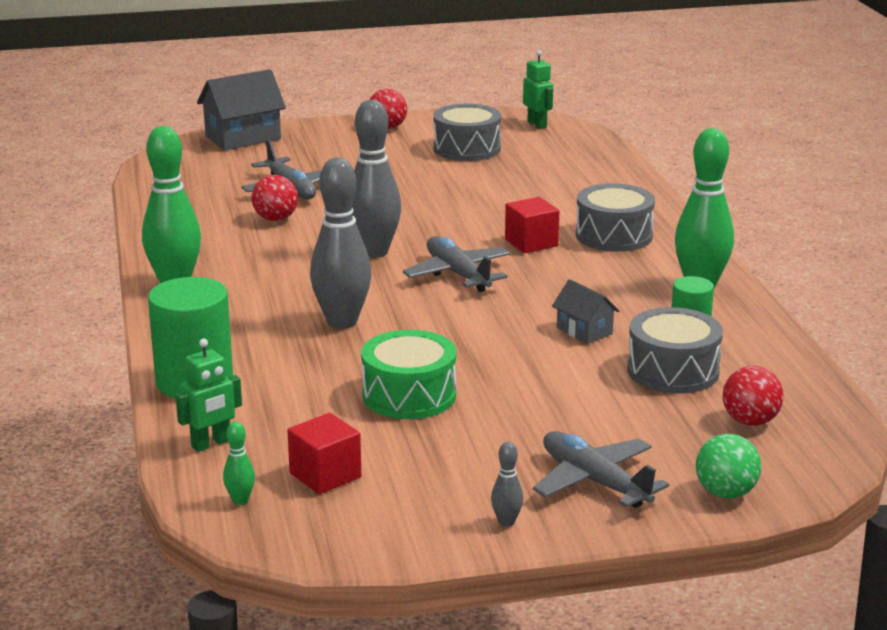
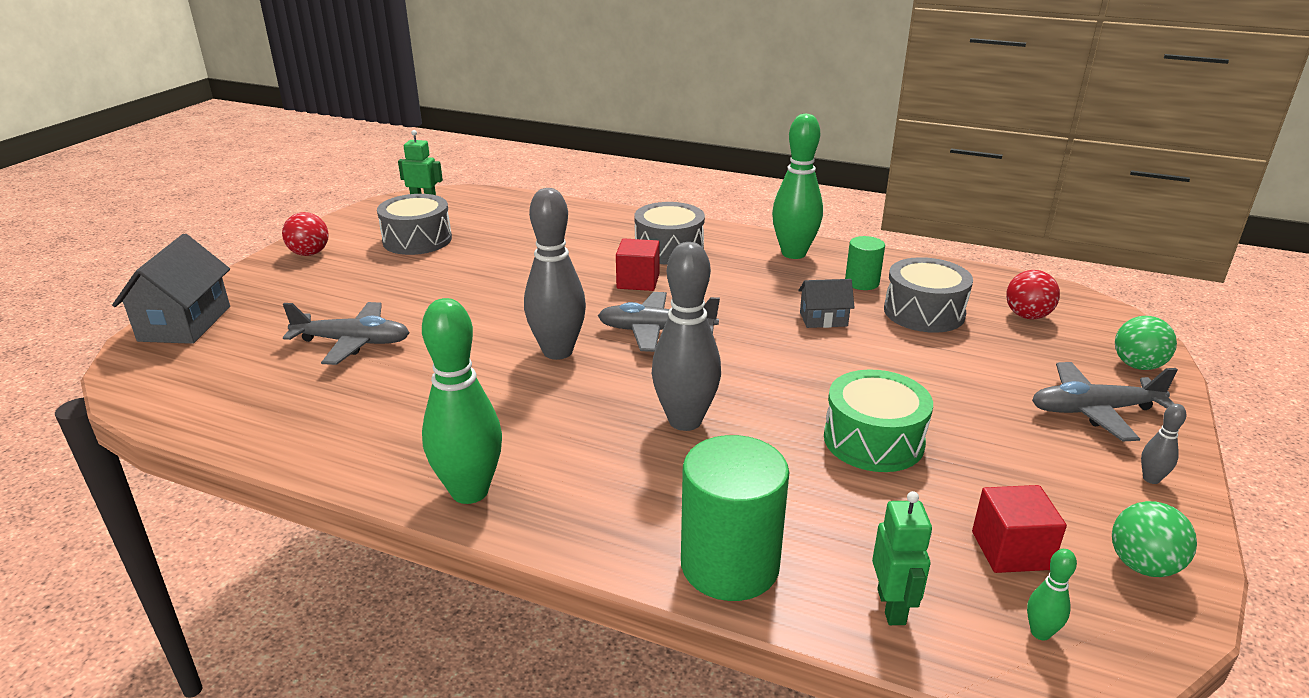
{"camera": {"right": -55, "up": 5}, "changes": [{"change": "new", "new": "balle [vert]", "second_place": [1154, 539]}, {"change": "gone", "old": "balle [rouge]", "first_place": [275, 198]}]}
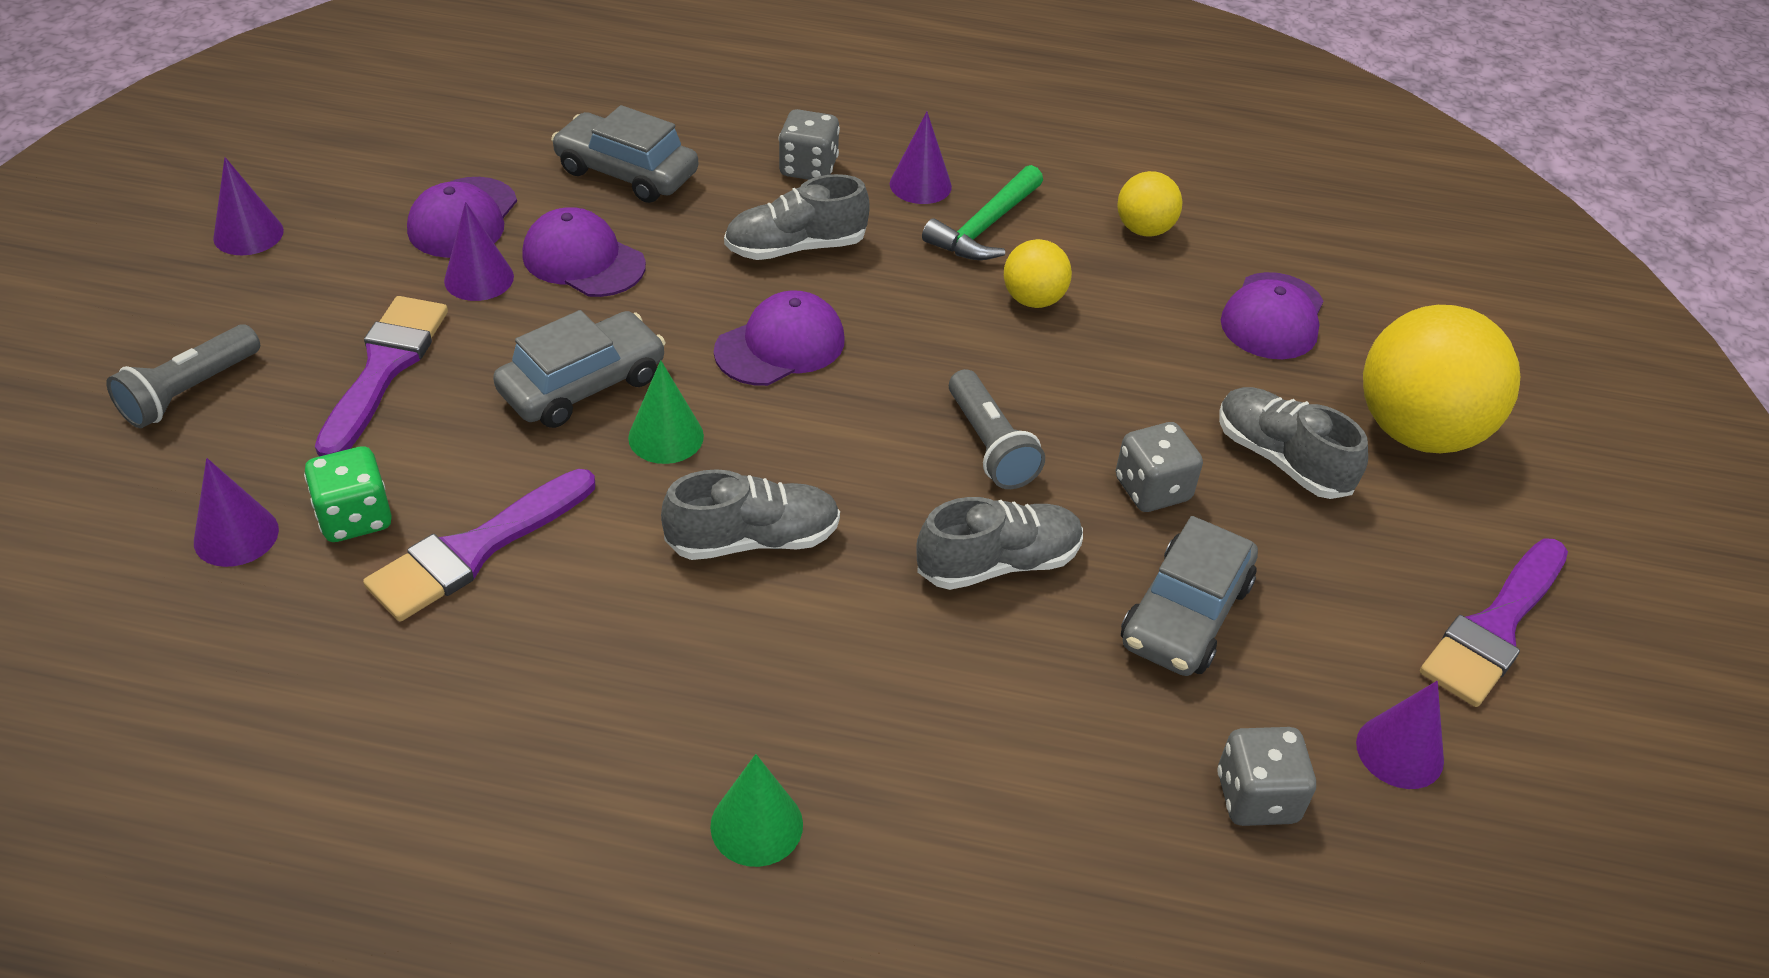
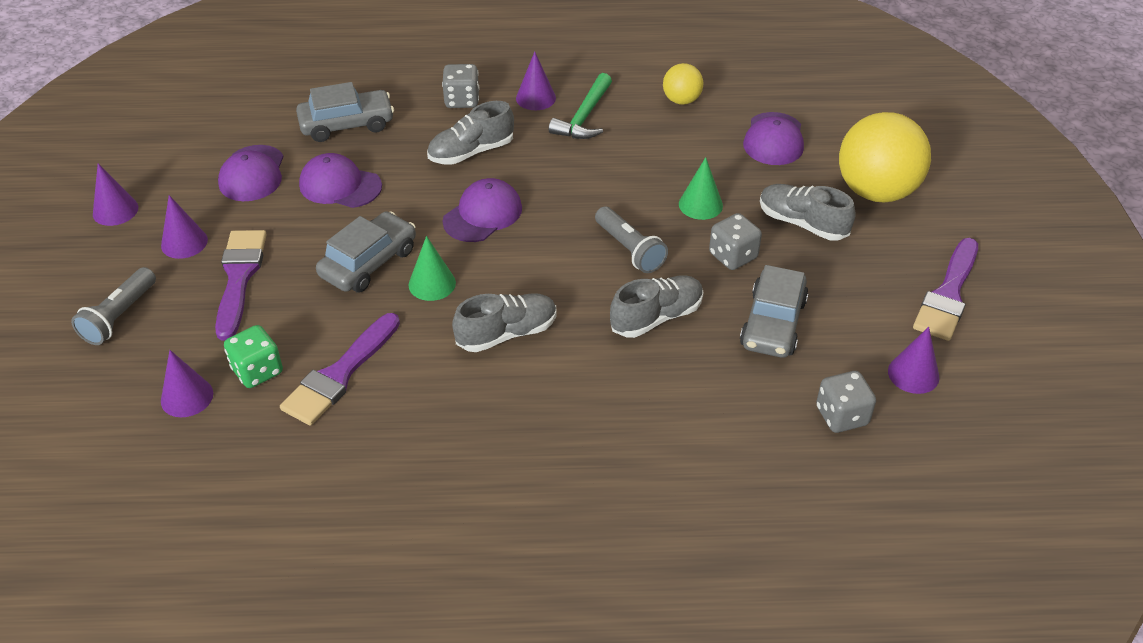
{"camera": {"right": -10, "up": 0}, "changes": [{"change": "shifted", "old": "cône [violet]", "first_place": [479, 251], "second_place": [184, 227]}, {"change": "rotated", "old": "voiture [gris]", "first_place": [625, 154], "second_place": [345, 112], "degrees": 150}, {"change": "shifted", "old": "cône [vert]", "first_place": [756, 810], "second_place": [701, 188]}, {"change": "gone", "old": "balle [jaune]", "first_place": [1038, 273]}]}
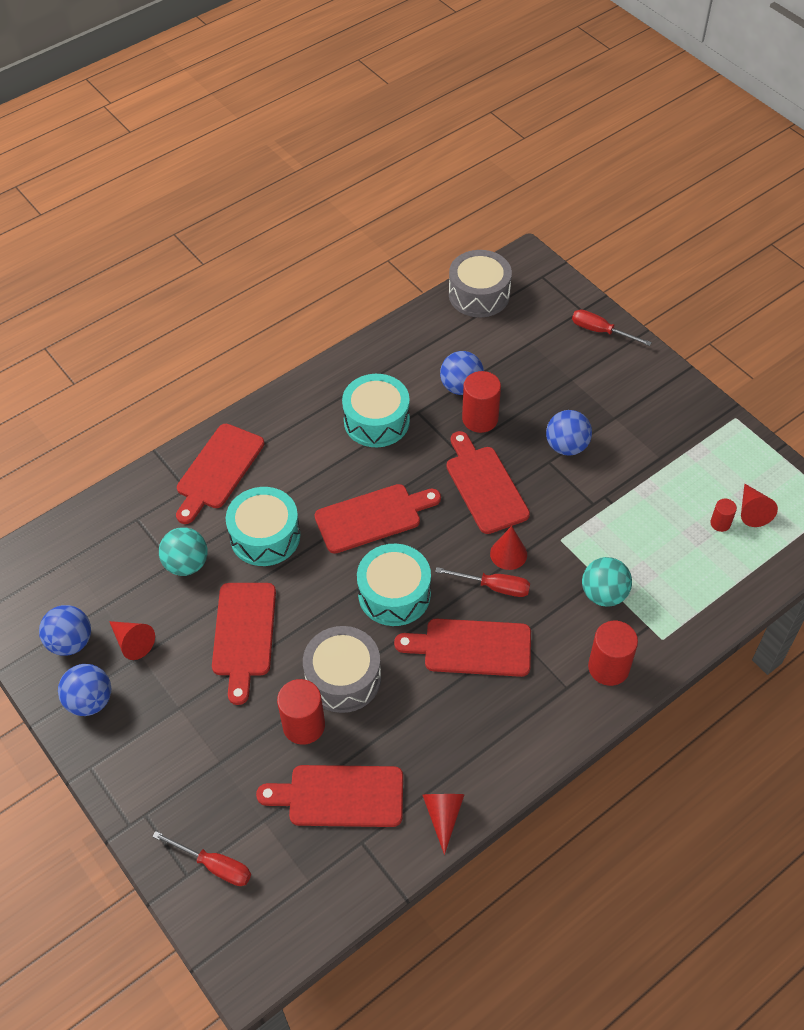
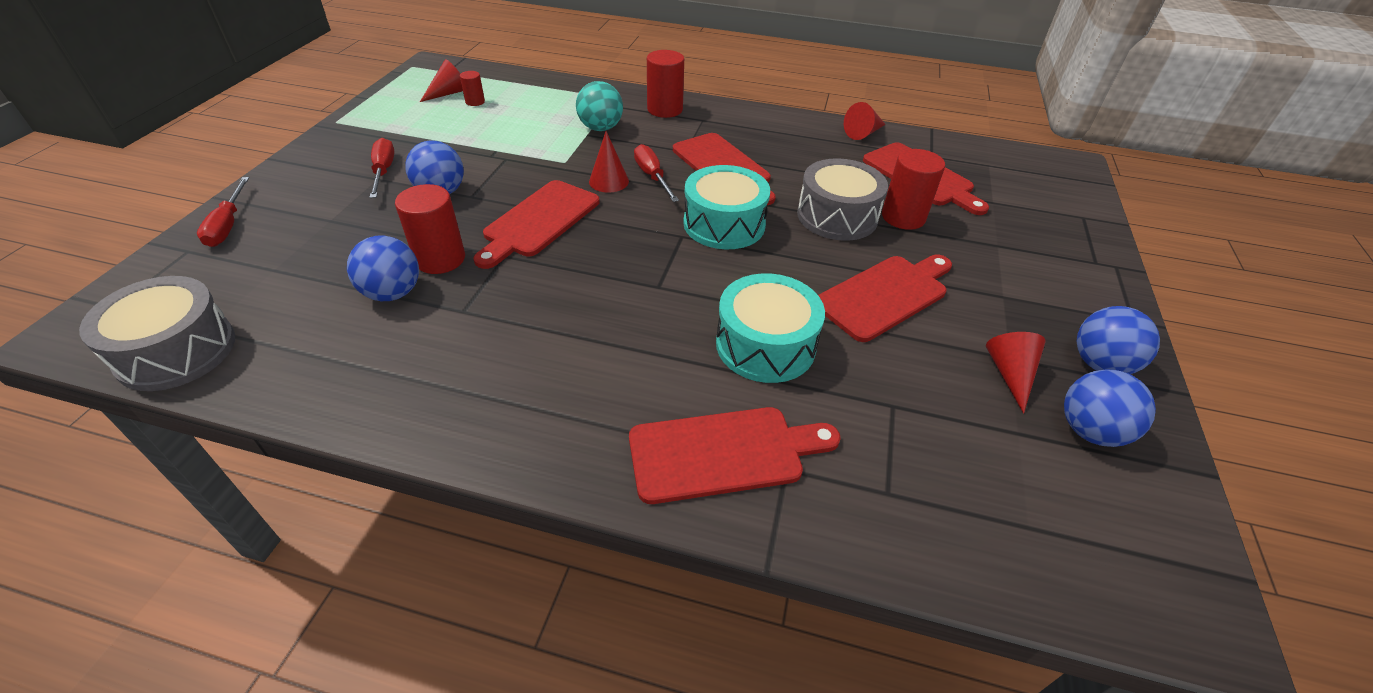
{"camera": {"right": -130, "up": -10}, "changes": [{"change": "shifted", "old": "tournevis [rouge]", "first_place": [201, 858], "second_place": [382, 168]}, {"change": "gone", "old": "balle [turquoise]", "first_place": [183, 551]}, {"change": "gone", "old": "planche à découper [rouge]", "first_place": [378, 519]}, {"change": "gone", "old": "tambour [turquoise]", "first_place": [376, 410]}]}
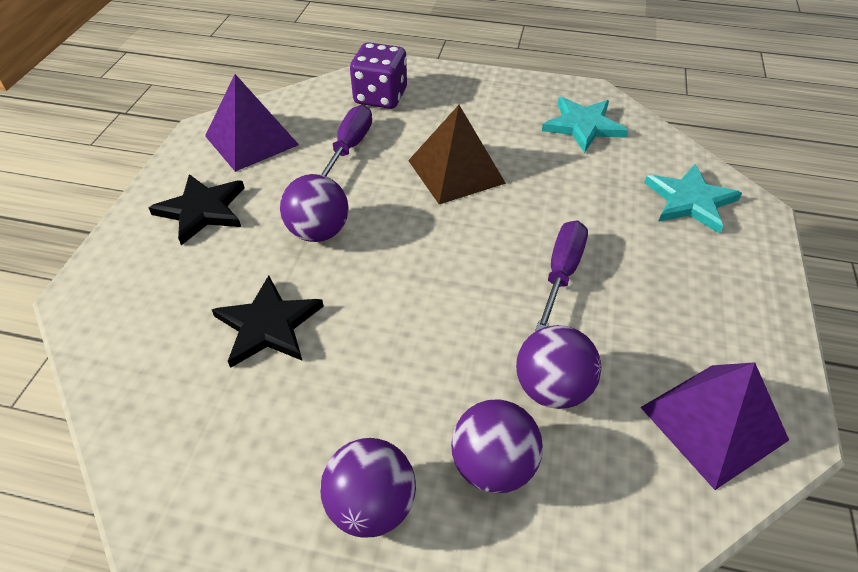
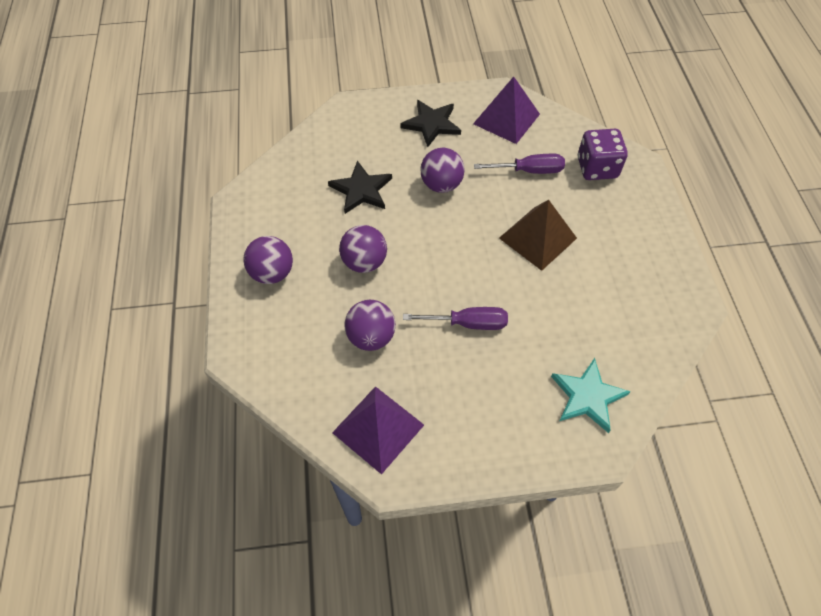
{"camera": {"right": 70, "up": 10}, "changes": [{"change": "shifted", "old": "balle [violet]", "first_place": [497, 446], "second_place": [363, 249]}, {"change": "gone", "old": "étoile [turquoise]", "first_place": [585, 125]}]}
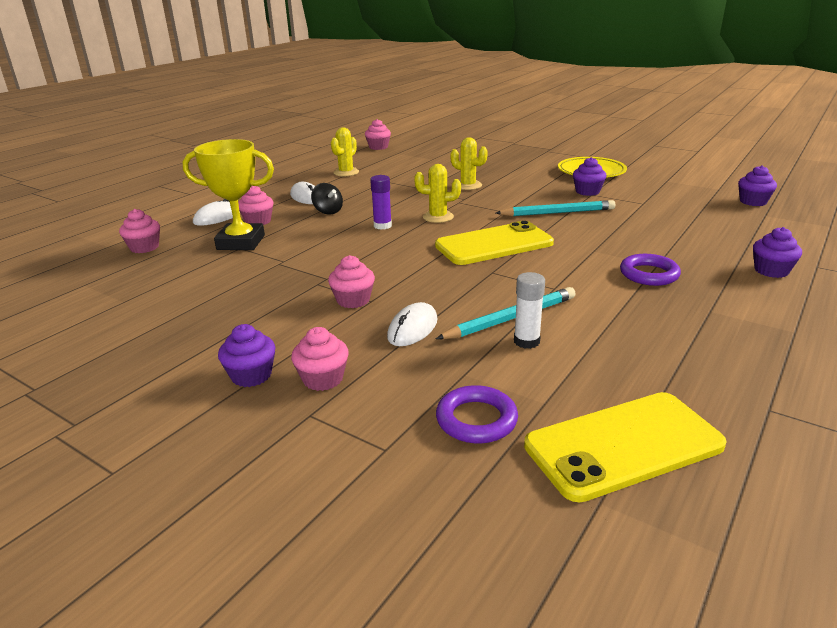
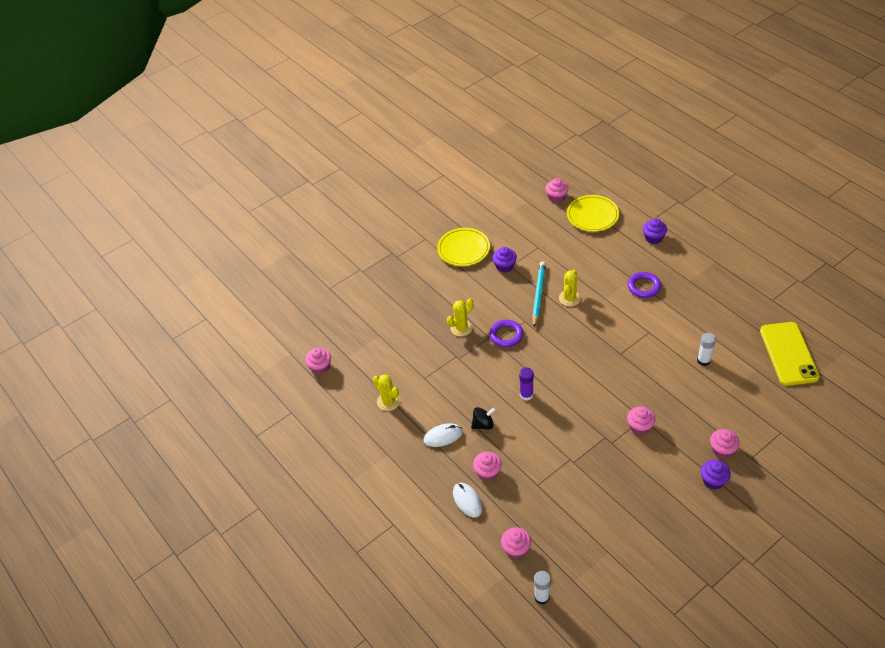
{"camera": {"right": -70, "up": 20}, "changes": [{"change": "shifted", "old": "anneau [violet]", "first_place": [477, 414], "second_place": [506, 333]}, {"change": "new", "new": "bâton de colle [blanc]", "second_place": [542, 588]}, {"change": "repainted", "old": "muffin [violet]", "new": "muffin [rose]", "first_place": [757, 185], "second_place": [557, 190]}, {"change": "shifted", "old": "cactus [jaune]", "first_place": [437, 193], "second_place": [570, 288]}, {"change": "new", "new": "assiette [jaune]", "second_place": [593, 213]}, {"change": "gone", "old": "trophée [jaune]", "first_place": [228, 194]}, {"change": "gone", "old": "souris [blanc]", "first_place": [412, 324]}, {"change": "gone", "old": "téléphone [jaune]", "first_place": [494, 243]}, {"change": "gone", "old": "crayon [turquoise]", "first_place": [506, 313]}]}
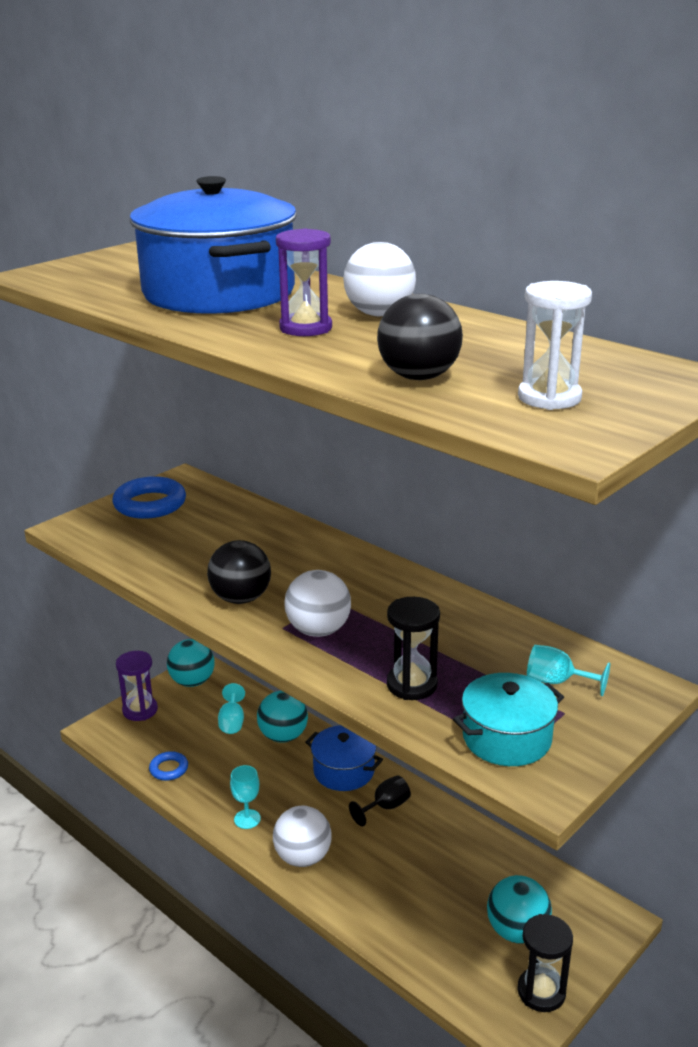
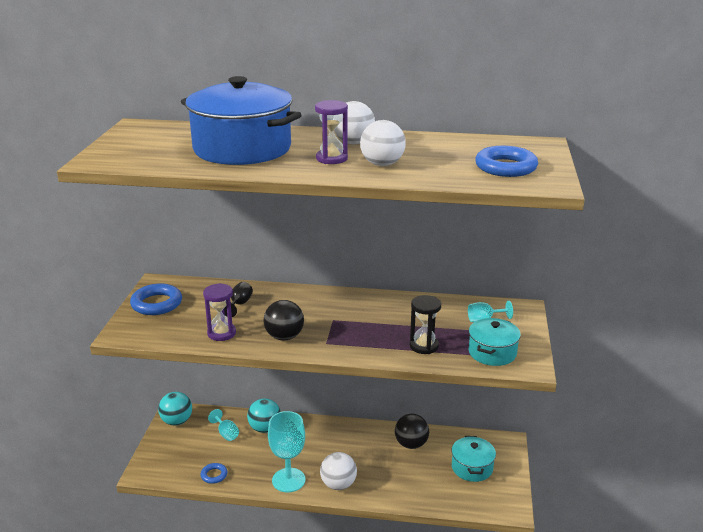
{"camera": {"right": -35, "up": 0}, "changes": [{"change": "shifted", "old": "sablier [violet]", "first_place": [137, 686], "second_place": [219, 312]}, {"change": "shifted", "old": "verre à pied [noir]", "first_place": [380, 800], "second_place": [238, 299]}, {"change": "scaled", "old": "verre à pied [turquoise]", "first_place": [245, 797], "second_place": [287, 451], "factor": 1.94}, {"change": "shifted", "old": "balle [blanc]", "first_place": [317, 603], "second_place": [383, 143]}, {"change": "shifted", "old": "balle [noir]", "first_place": [420, 337], "second_place": [412, 431]}, {"change": "swapped", "old": "balle [turquoise]", "new": "marmite [turquoise]", "first_place": [519, 909], "second_place": [474, 459]}, {"change": "swapped", "old": "sablier [blanc]", "new": "anneau [bleu]", "first_place": [555, 345], "second_place": [506, 161]}, {"change": "gone", "old": "marmite [bleu]", "first_place": [344, 758]}, {"change": "gone", "old": "sablier [noir]", "first_place": [545, 963]}]}
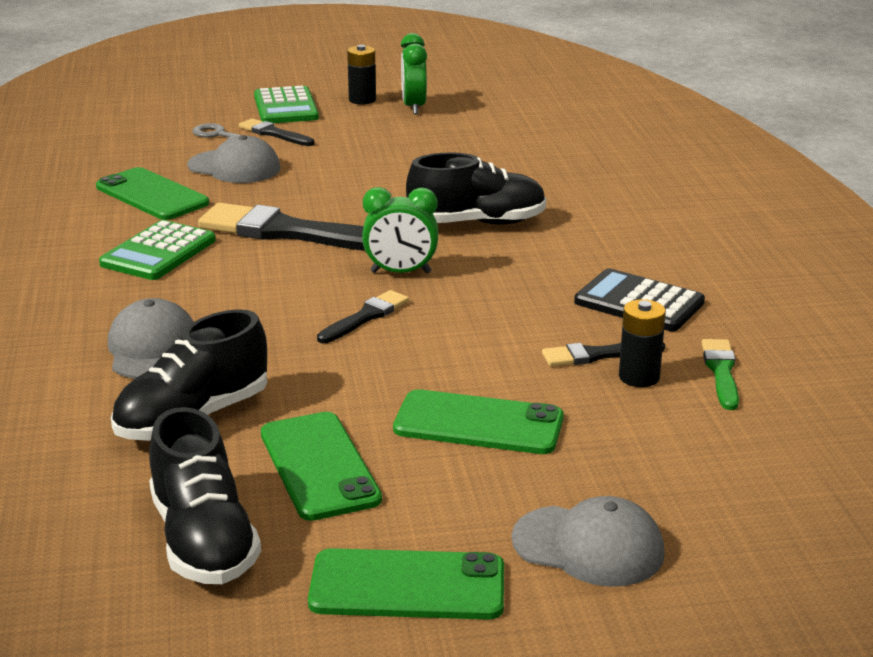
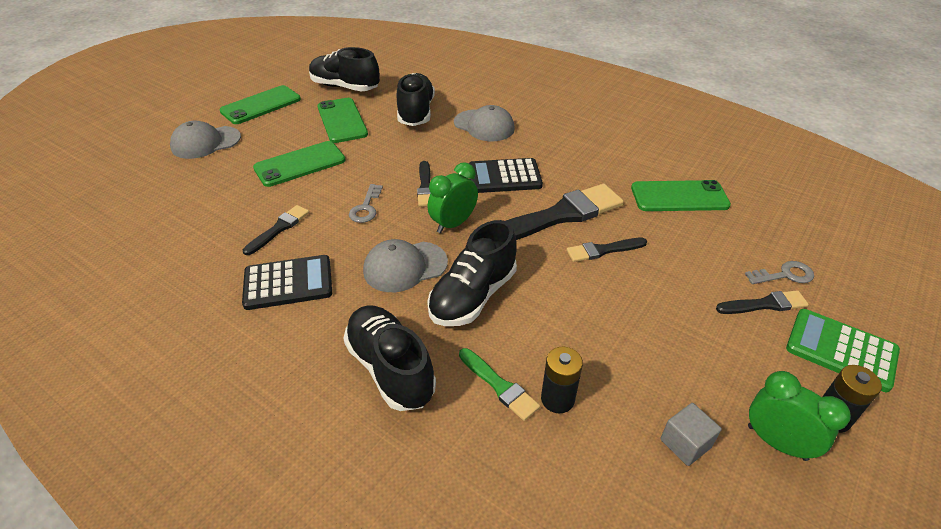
{"camera": {"right": 135, "up": 15}, "changes": [{"change": "rotated", "old": "téléphone [vert]", "first_place": [321, 466], "second_place": [342, 120], "degrees": 45}, {"change": "new", "new": "chaussure [noir]", "second_place": [389, 358]}, {"change": "new", "new": "clé [gris]", "second_place": [366, 203]}, {"change": "shifted", "old": "casquette [gris]", "first_place": [234, 159], "second_place": [405, 265]}, {"change": "shifted", "old": "pinceau [vert]", "first_place": [720, 374], "second_place": [499, 384]}, {"change": "new", "new": "calculatrice [noir]", "second_place": [506, 175]}, {"change": "shifted", "old": "pile [noir]", "first_place": [642, 343], "second_place": [562, 380]}, {"change": "new", "new": "pinceau [noir]", "second_place": [607, 250]}, {"change": "new", "new": "cube [gris]", "second_place": [691, 434]}, {"change": "gone", "old": "calculatrice [vert]", "first_place": [157, 250]}]}
